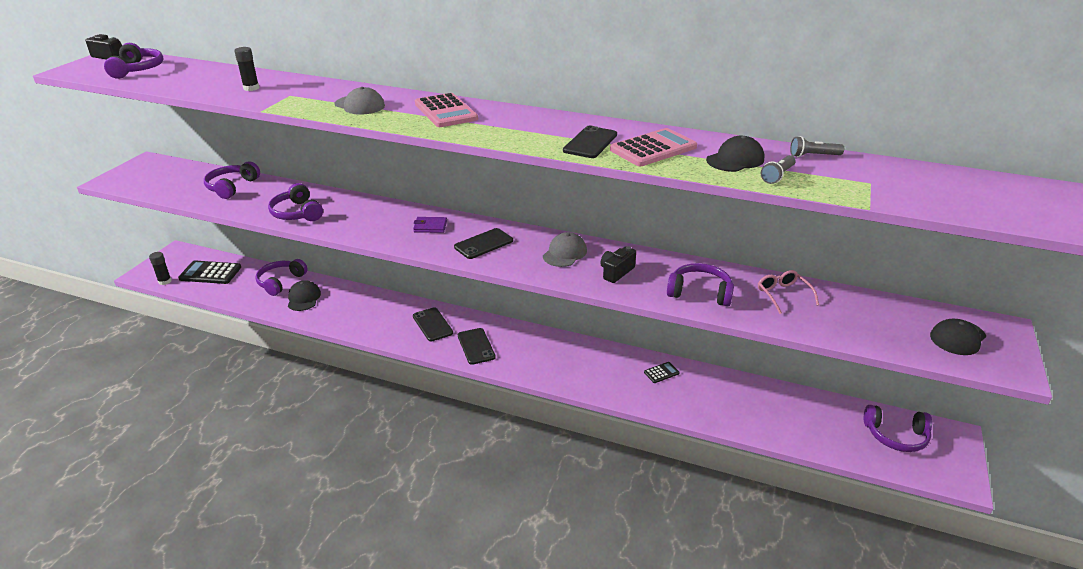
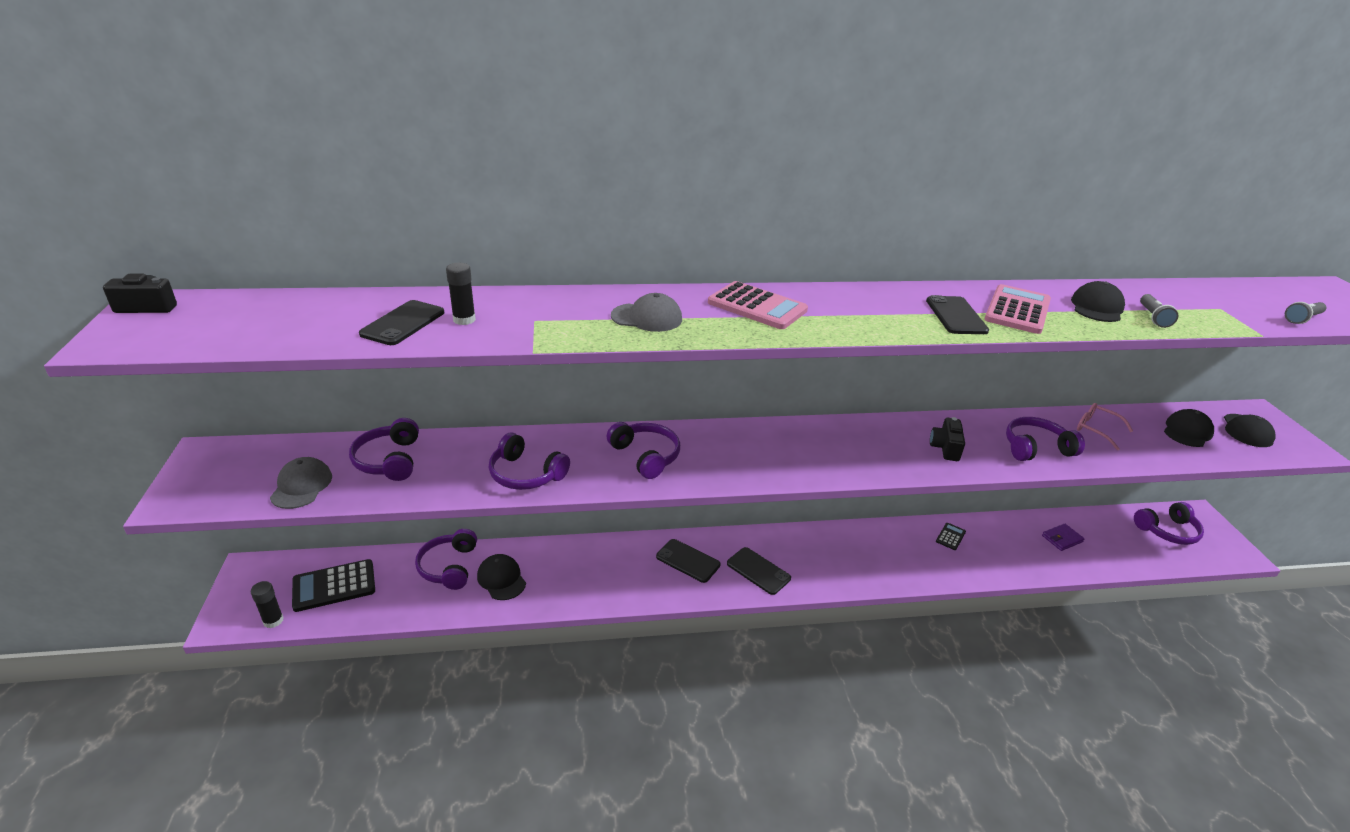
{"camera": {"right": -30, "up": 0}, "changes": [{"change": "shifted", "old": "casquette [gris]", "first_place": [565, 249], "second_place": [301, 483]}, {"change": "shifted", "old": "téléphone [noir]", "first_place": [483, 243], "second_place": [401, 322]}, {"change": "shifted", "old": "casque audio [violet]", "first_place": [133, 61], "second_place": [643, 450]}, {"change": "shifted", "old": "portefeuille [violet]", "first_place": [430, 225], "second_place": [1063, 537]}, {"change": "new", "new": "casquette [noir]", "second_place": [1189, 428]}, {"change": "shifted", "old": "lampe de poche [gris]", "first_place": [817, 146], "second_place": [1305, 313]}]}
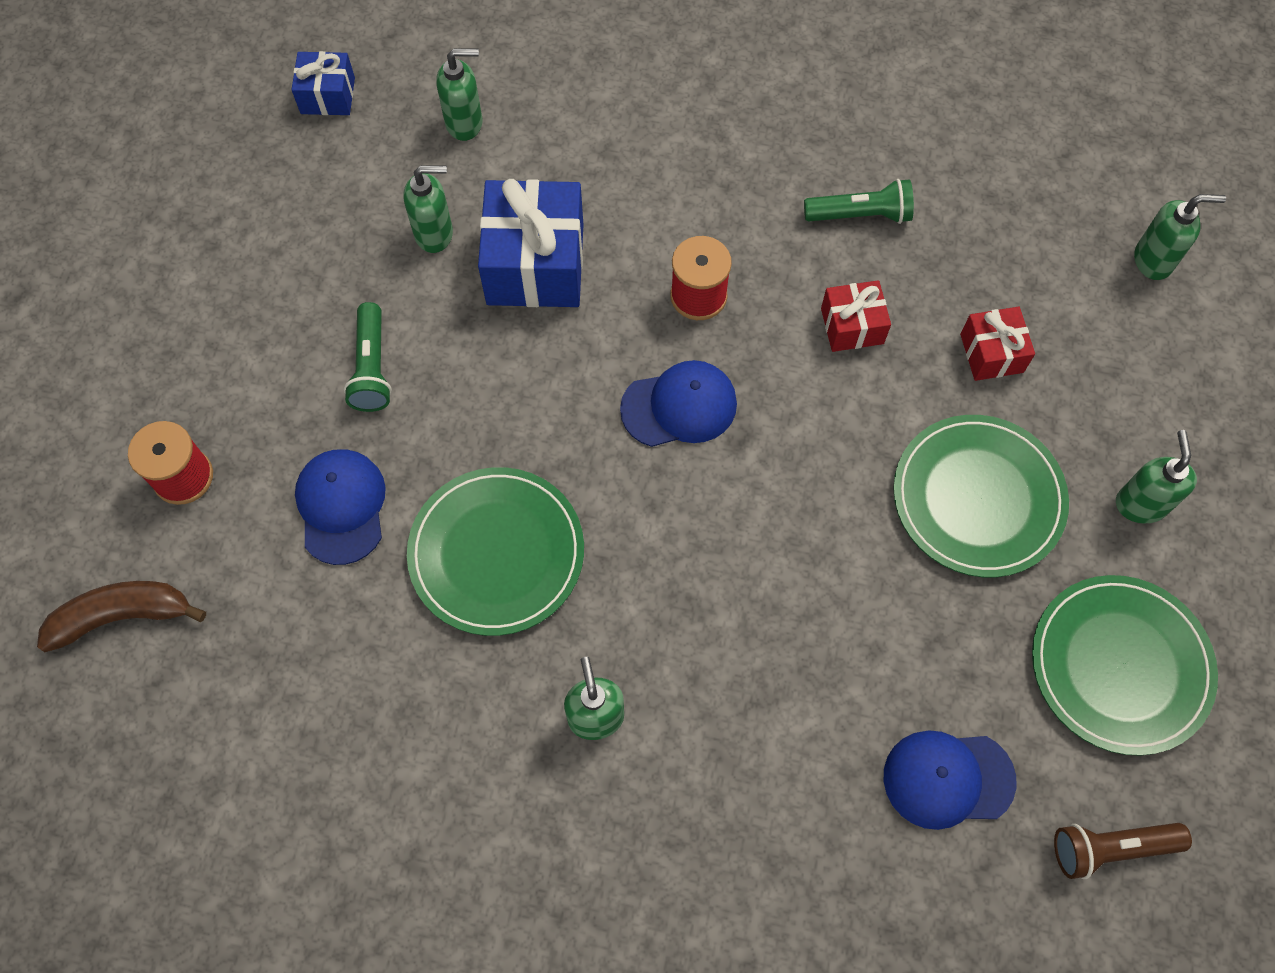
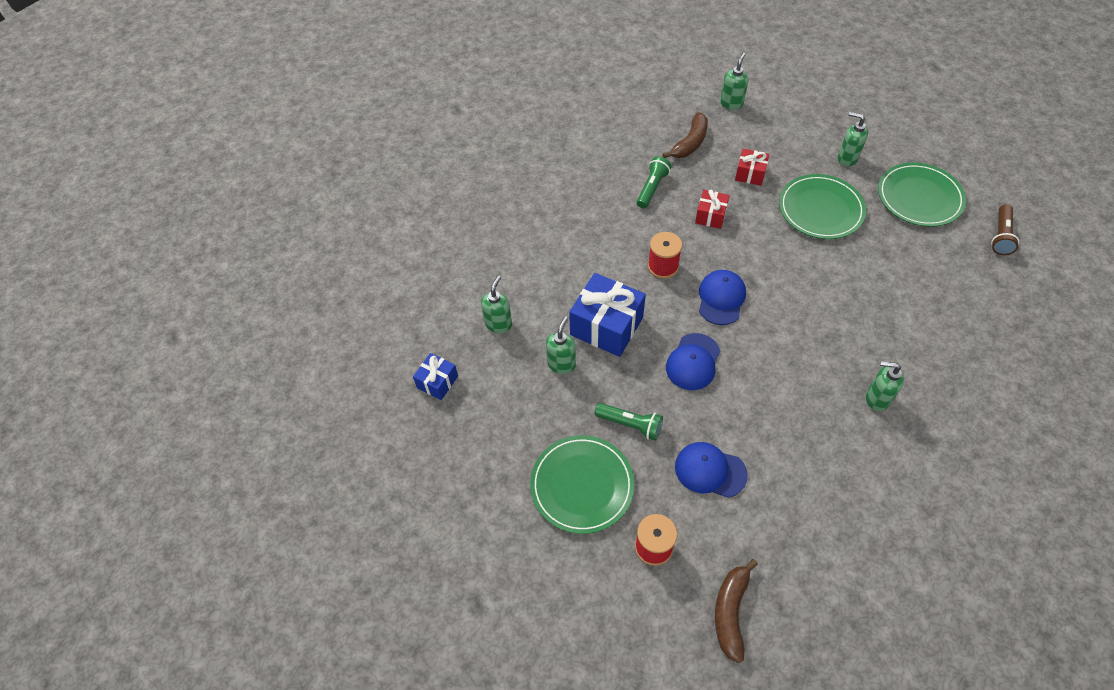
{"camera": {"right": -60, "up": -10}, "changes": [{"change": "shifted", "old": "assiette [vert]", "first_place": [495, 551], "second_place": [582, 484]}, {"change": "new", "new": "banane [marron]", "second_place": [685, 135]}, {"change": "shifted", "old": "casquette [bleu]", "first_place": [950, 780], "second_place": [693, 361]}]}
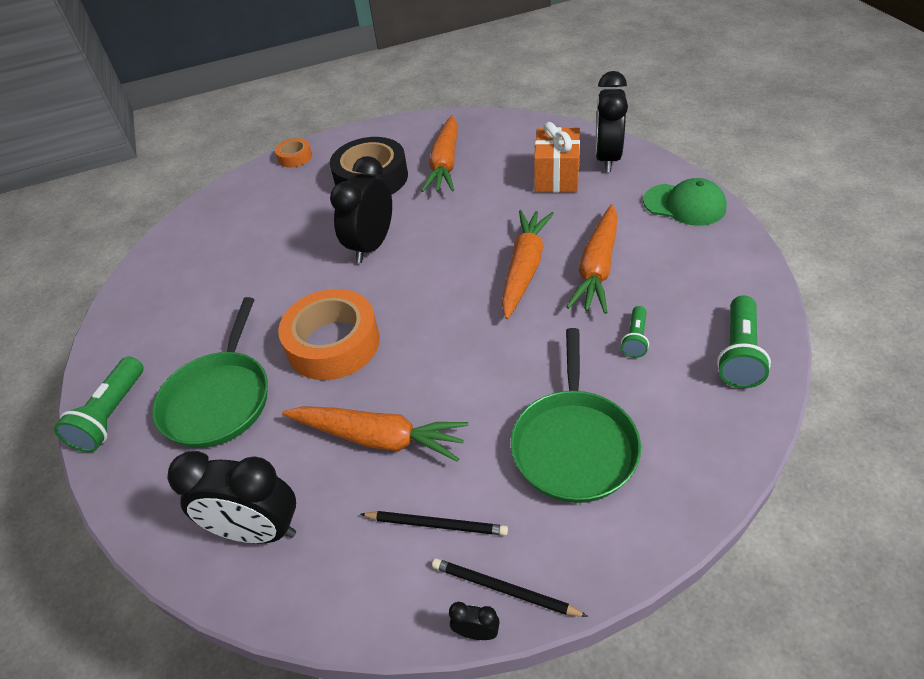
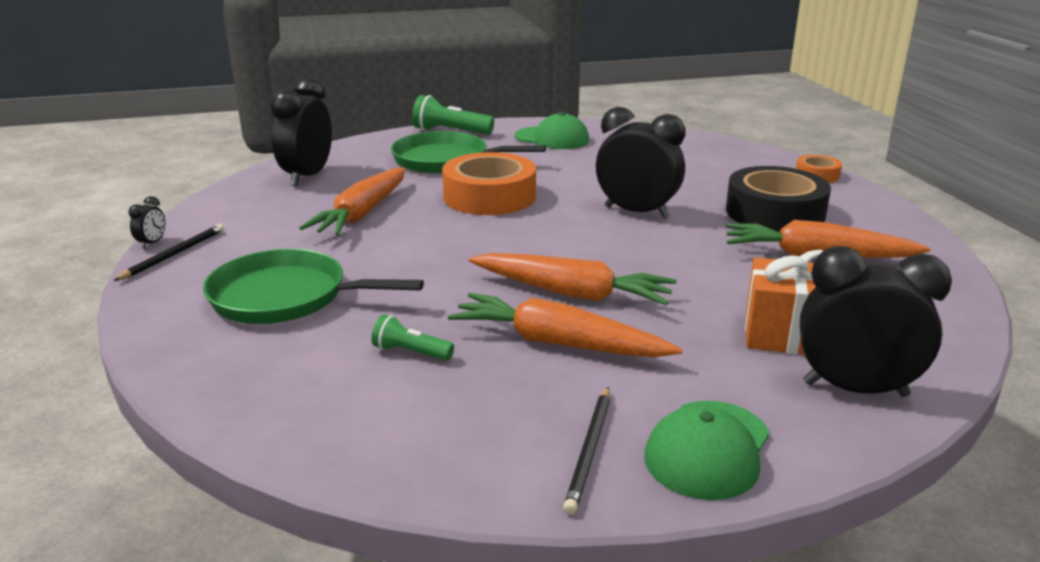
{"camera": {"right": 90, "up": -20}, "changes": [{"change": "new", "new": "casquette [vert]", "second_place": [552, 130]}, {"change": "shifted", "old": "crayon [noir]", "first_place": [434, 523], "second_place": [586, 451]}, {"change": "gone", "old": "lampe de poche [vert]", "first_place": [744, 341]}]}
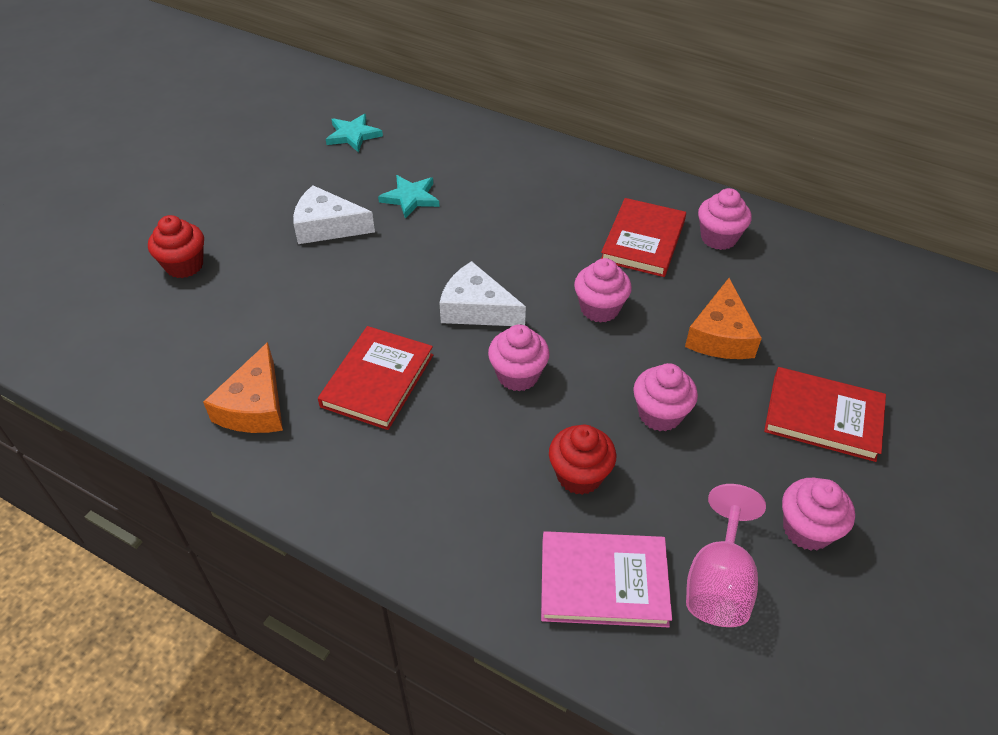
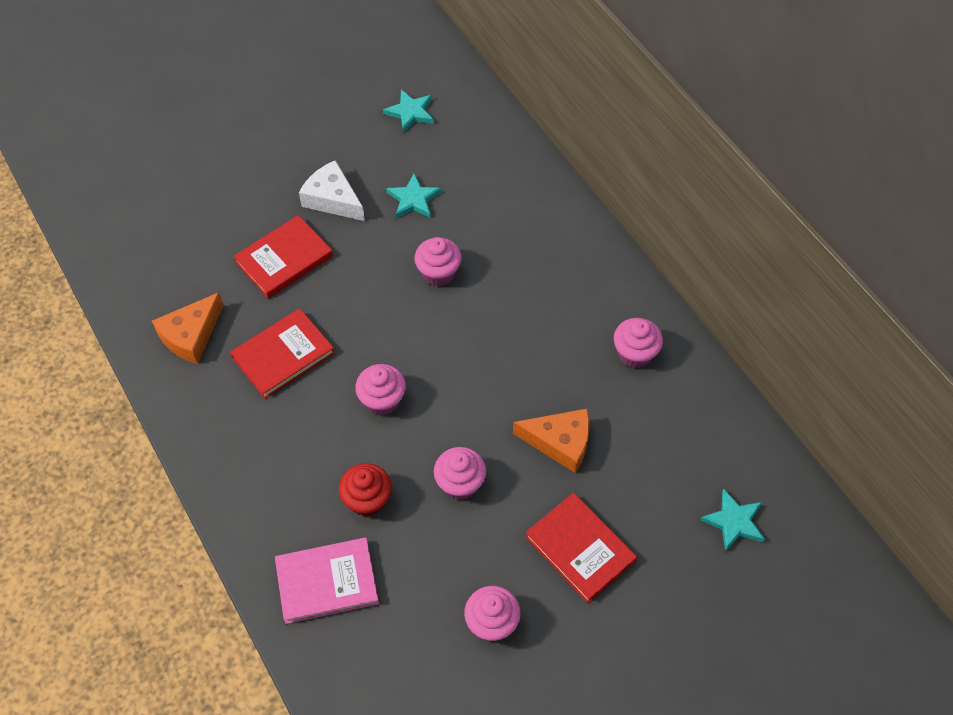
{"camera": {"right": 30, "up": 10}, "changes": [{"change": "shifted", "old": "livre [rouge]", "first_place": [643, 237], "second_place": [283, 257]}, {"change": "rotated", "old": "livre [rose]", "first_place": [606, 579], "second_place": [327, 581], "degrees": -45}, {"change": "shifted", "old": "muffin [rose]", "first_place": [603, 290], "second_place": [438, 261]}, {"change": "rotated", "old": "fromage [orange]", "first_place": [723, 318], "second_place": [551, 441], "degrees": -120}, {"change": "new", "new": "étoile [turquoise]", "second_place": [732, 520]}, {"change": "gone", "old": "muffin [rouge]", "first_place": [176, 246]}, {"change": "gone", "old": "fromage [blanc]", "first_place": [483, 293]}, {"change": "gone", "old": "verre à pied [rose]", "first_place": [726, 555]}]}
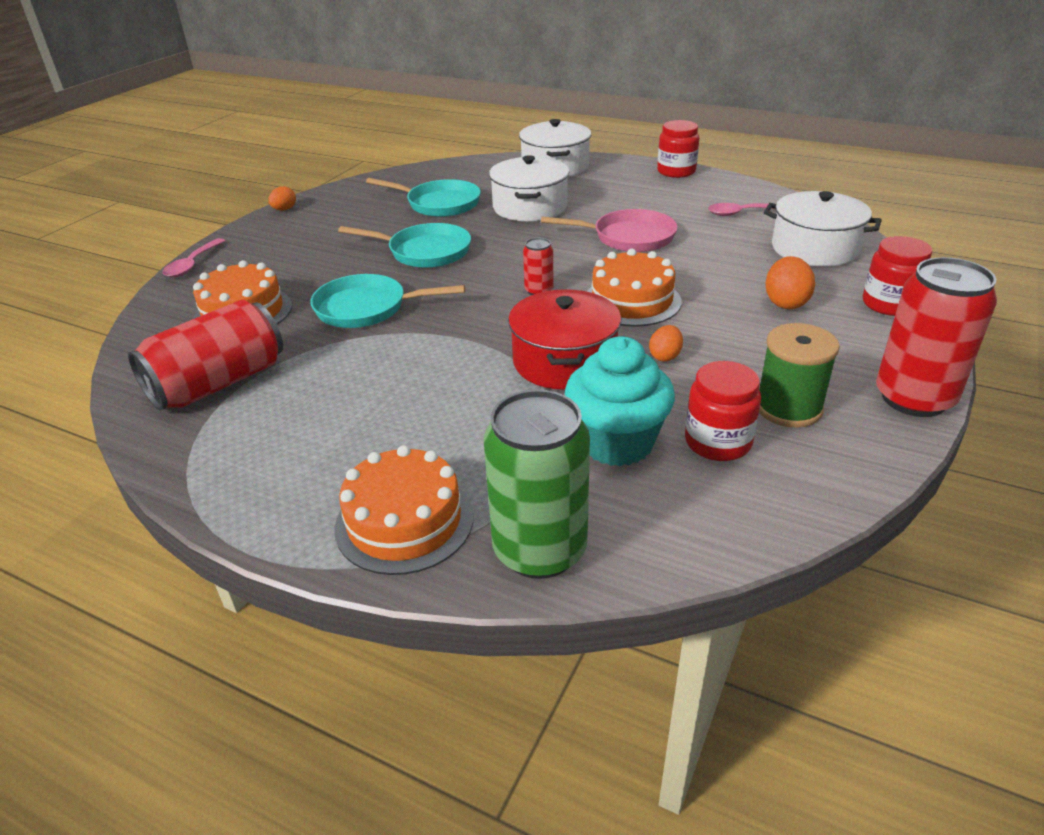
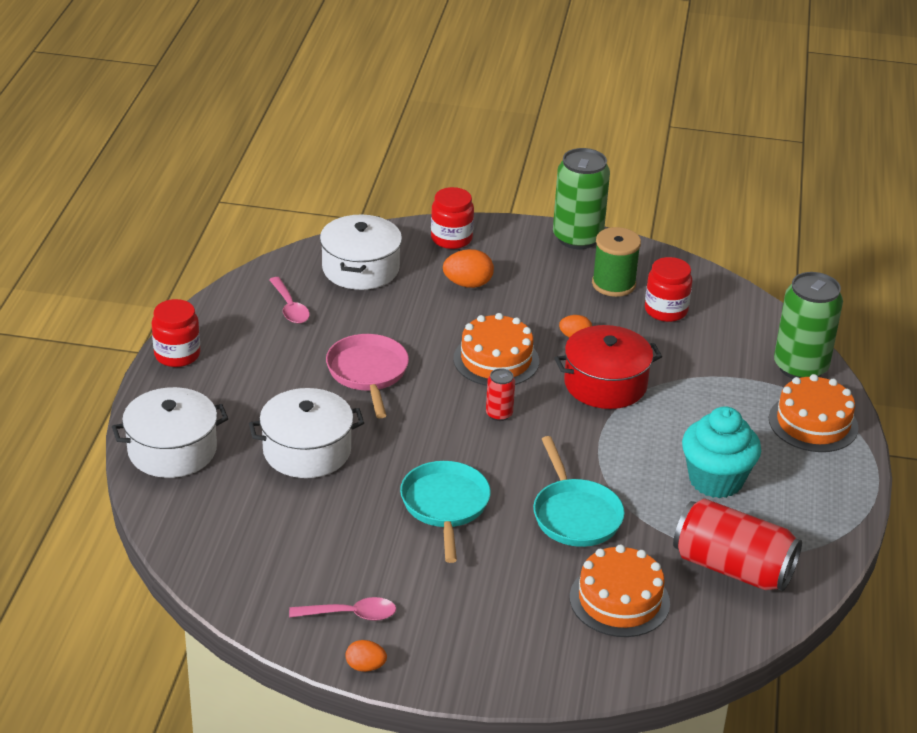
{"camera": {"right": -110, "up": 0}, "changes": [{"change": "shifted", "old": "cuillère [rose]", "first_place": [194, 257], "second_place": [342, 609]}, {"change": "repainted", "old": "canette [rouge]", "new": "canette [vert]", "first_place": [936, 337], "second_place": [581, 198]}, {"change": "shifted", "old": "muffin [turquoise]", "first_place": [620, 401], "second_place": [721, 452]}, {"change": "gone", "old": "poêle [turquoise]", "first_place": [423, 197]}]}
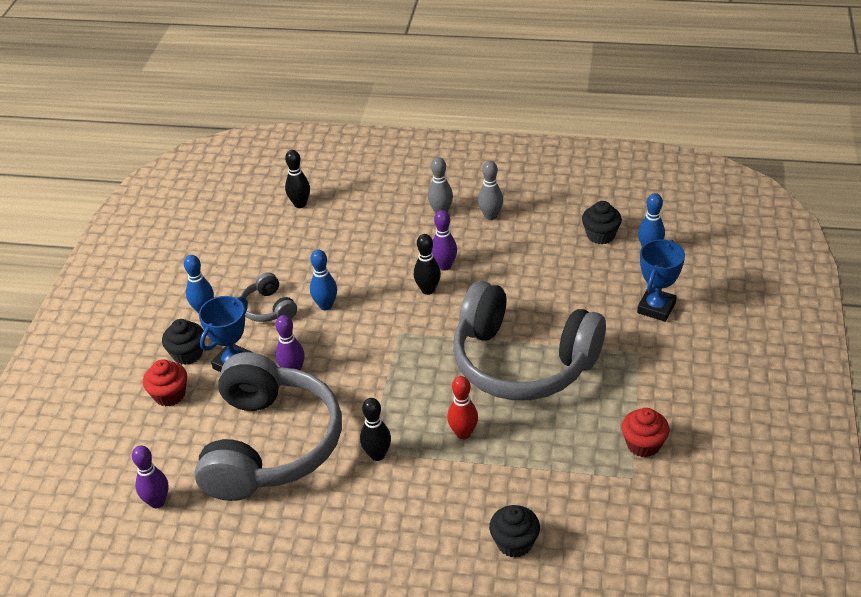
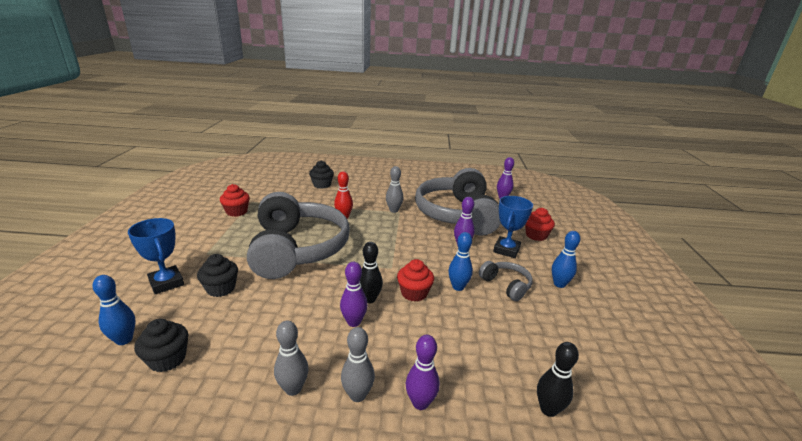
{"camera": {"right": 170, "up": -15}, "changes": [{"change": "rotated", "old": "trophée [bleu]", "first_place": [661, 280], "second_place": [156, 256], "degrees": -60}, {"change": "shifted", "old": "muffin [noir]", "first_place": [183, 342], "second_place": [217, 275]}, {"change": "rotated", "old": "casque audio [gris]", "first_place": [529, 340], "second_place": [298, 235], "degrees": 60}, {"change": "repainted", "old": "quille [noir]", "new": "quille [gris]", "first_place": [375, 429], "second_place": [394, 189]}, {"change": "new", "new": "muffin [rouge]", "second_place": [415, 280]}, {"change": "new", "new": "quille [violet]", "second_place": [423, 372]}]}
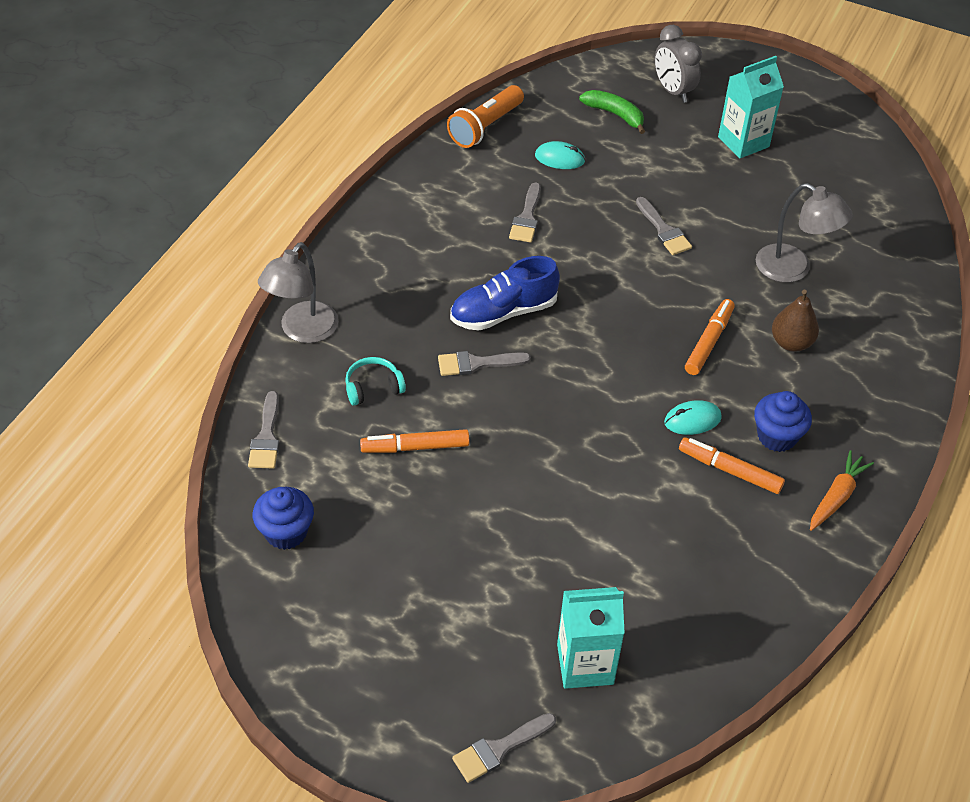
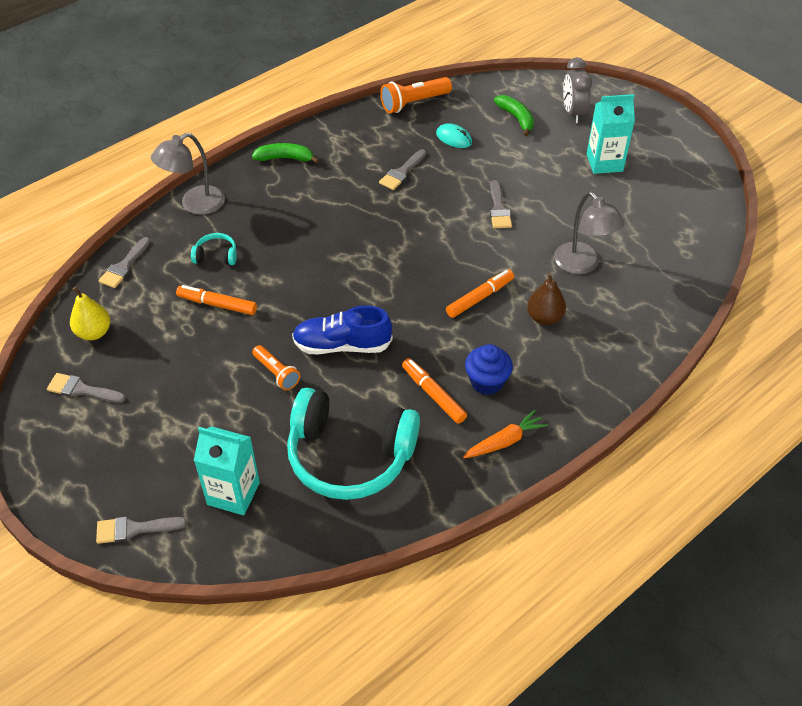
{"camera": {"right": 25, "up": 0}, "changes": [{"change": "shifted", "old": "pinceau [gris]", "first_place": [484, 363], "second_place": [86, 388]}, {"change": "swapped", "old": "muffin [bleu]", "new": "poire [jaune]", "first_place": [283, 518], "second_place": [90, 313]}, {"change": "new", "new": "banane [vert]", "second_place": [285, 153]}, {"change": "new", "new": "lampe de poche [orange]", "second_place": [276, 367]}, {"change": "new", "new": "casque audio [turquoise]", "second_place": [353, 444]}, {"change": "shifted", "old": "chaussure [bleu]", "first_place": [505, 293], "second_place": [342, 330]}, {"change": "gone", "old": "souris [turquoise]", "first_place": [693, 417]}]}
